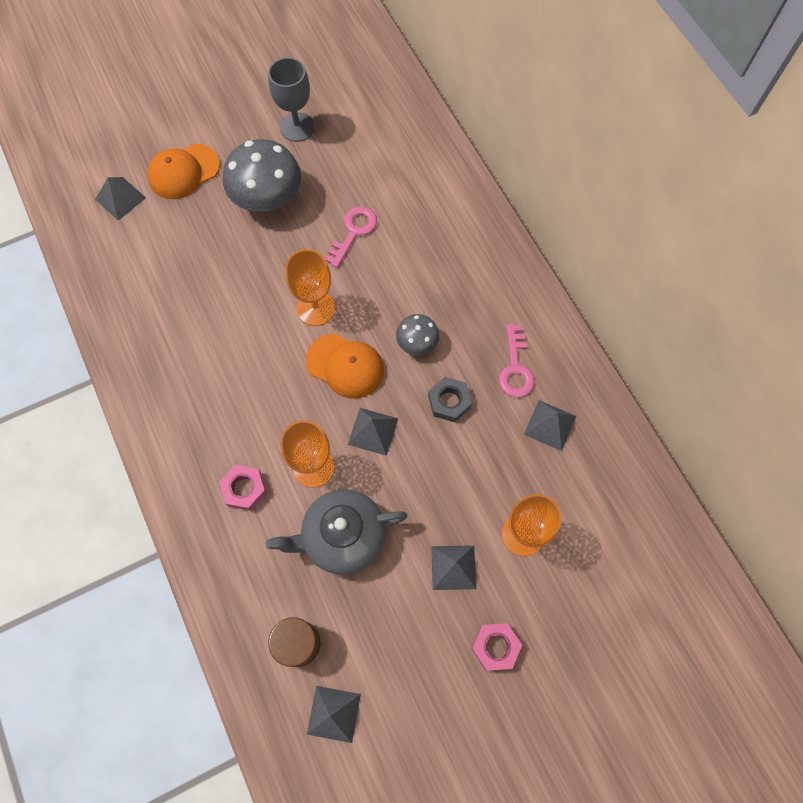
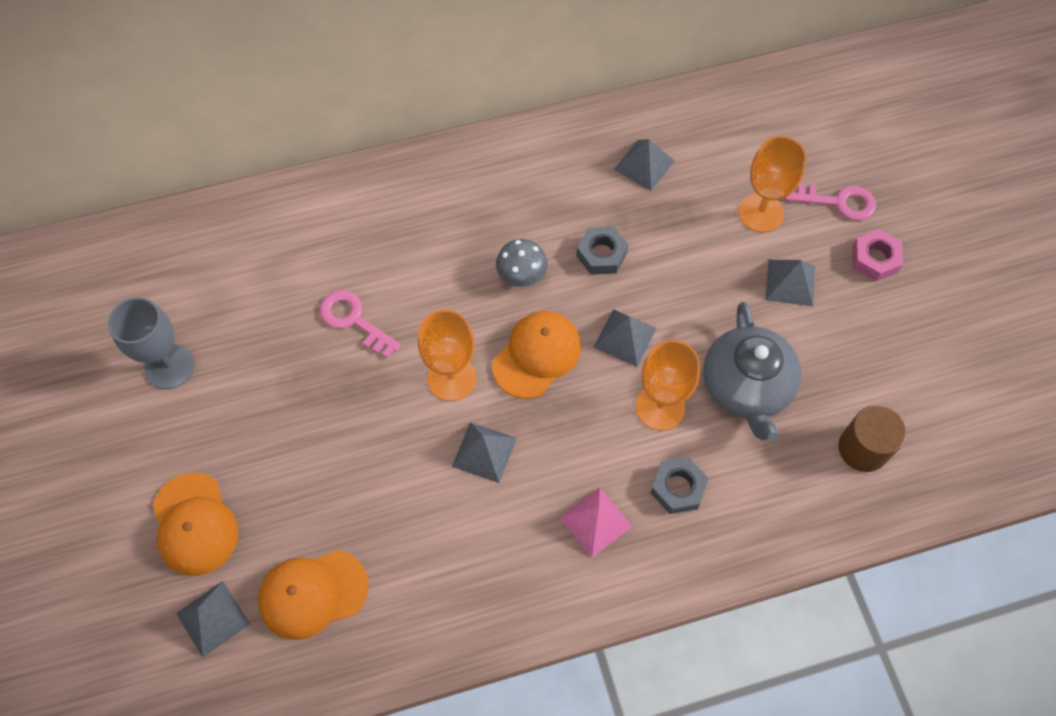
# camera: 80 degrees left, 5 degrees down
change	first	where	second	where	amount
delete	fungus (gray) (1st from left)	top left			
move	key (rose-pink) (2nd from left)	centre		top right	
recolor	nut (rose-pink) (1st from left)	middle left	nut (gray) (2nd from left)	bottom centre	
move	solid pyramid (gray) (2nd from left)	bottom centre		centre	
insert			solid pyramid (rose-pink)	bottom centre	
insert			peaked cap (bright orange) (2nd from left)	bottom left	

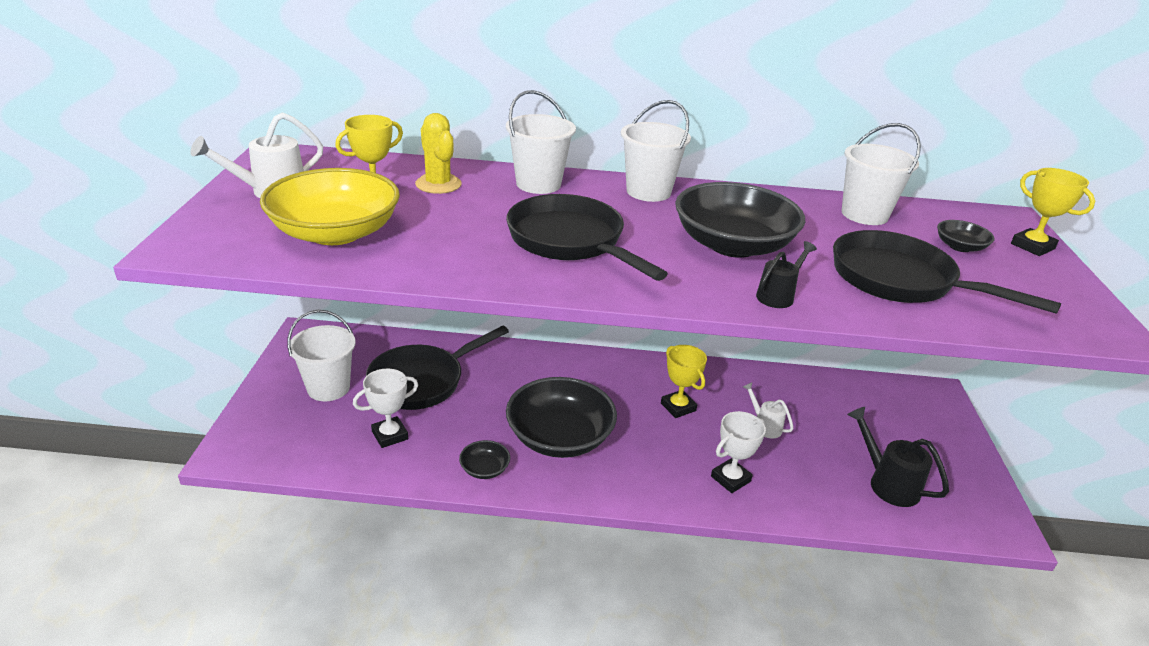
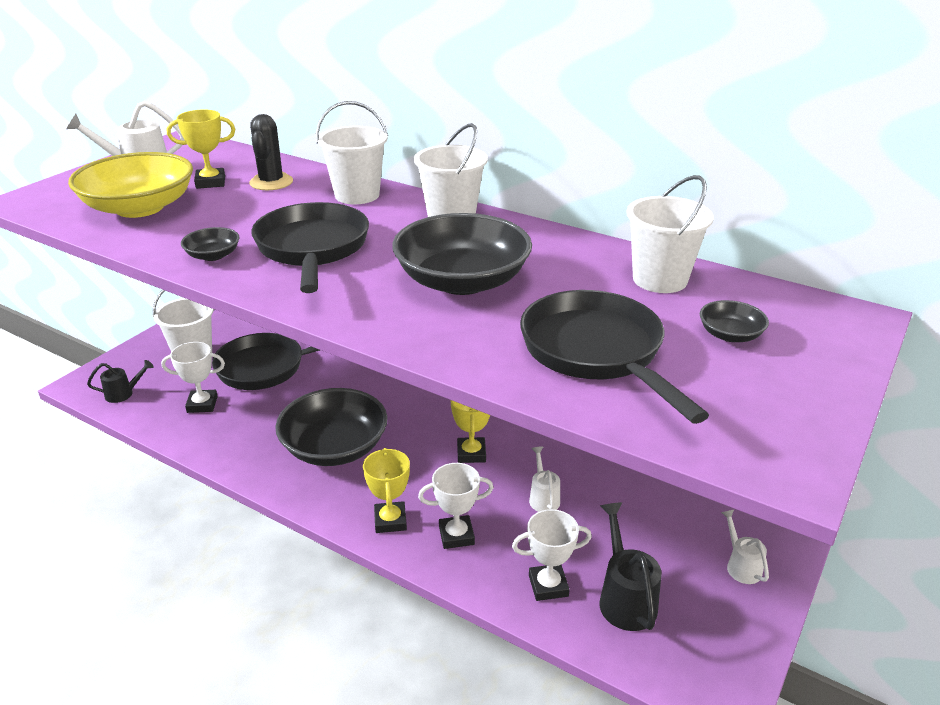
# camera: 30 degrees right, 0 degrees up
change	first	where	second	where	amount
recolor	prickly plant (golden)	top centre	prickly plant (ebony)	top left	
move	award cup (golden) (3rd from left in the first image)	top right	award cup (golden) (2nd from left)	bottom centre	
move	watering can (ebony) (1st from left)	middle right		middle left	
move	deep dish (ebony) (1st from left)	bottom centre		middle left	
insert			award cup (white) (3rd from left)	bottom centre	
insert			watering can (white) (3rd from left)	bottom right	

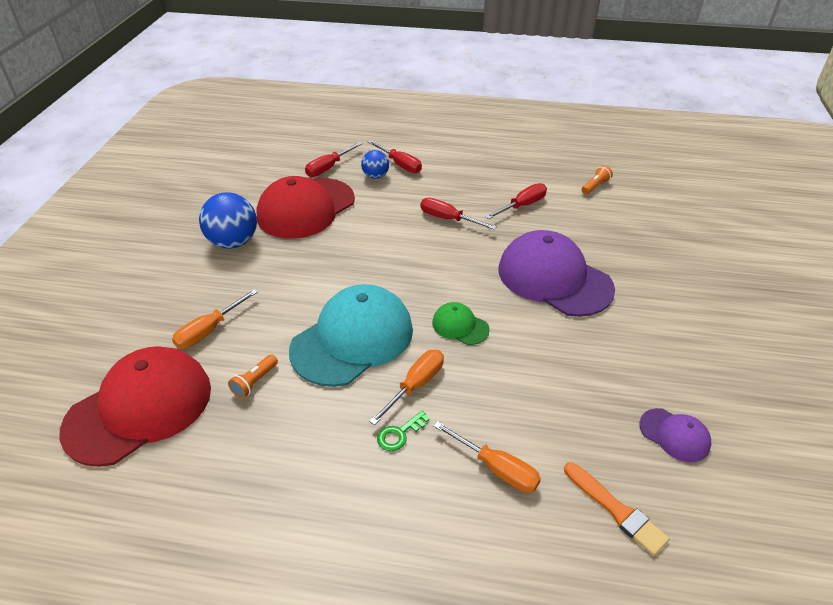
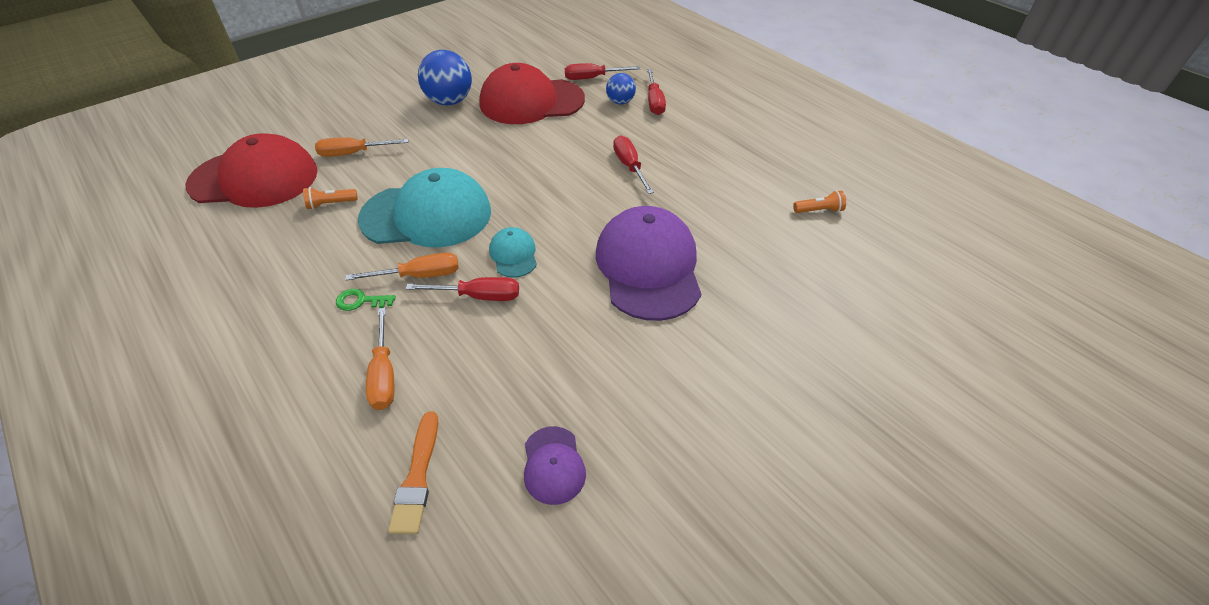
# camera: 40 degrees right, 5 degrees up
change	first	where	second	where	amount
move	screwdriver (red) (4th from left in the first image)	top centre	screwdriver (red) (1st from left)	centre	
recolor	peaked cap (green)	centre	peaked cap (turquoise) (2nd from left)	centre	

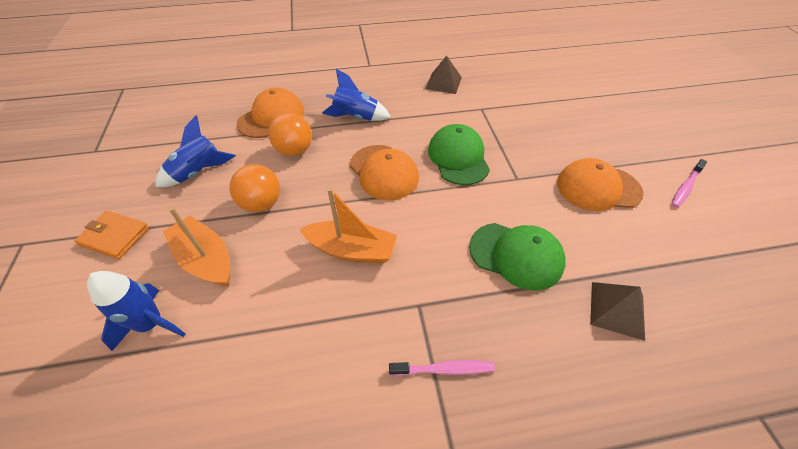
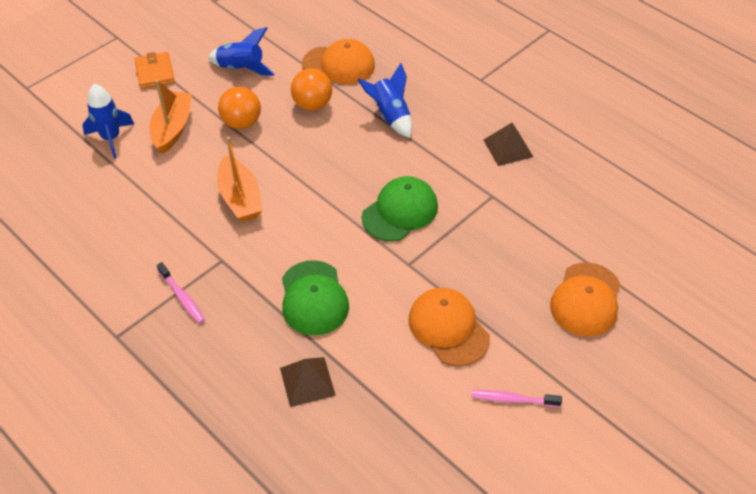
# camera: 55 degrees right, 0 degrees up
change	first	where	second	where	amount
move	peaked cap (bright orange) (2nd from left in the first image)	centre	peaked cap (bright orange) (3rd from left)	middle right	

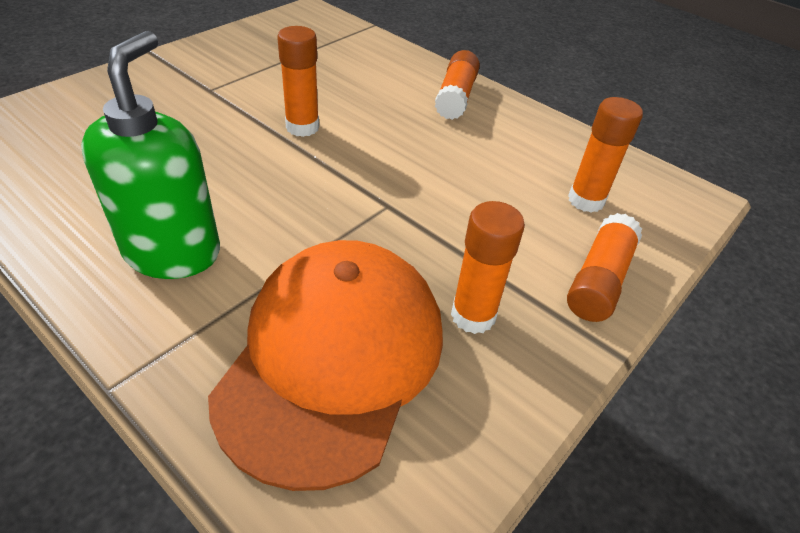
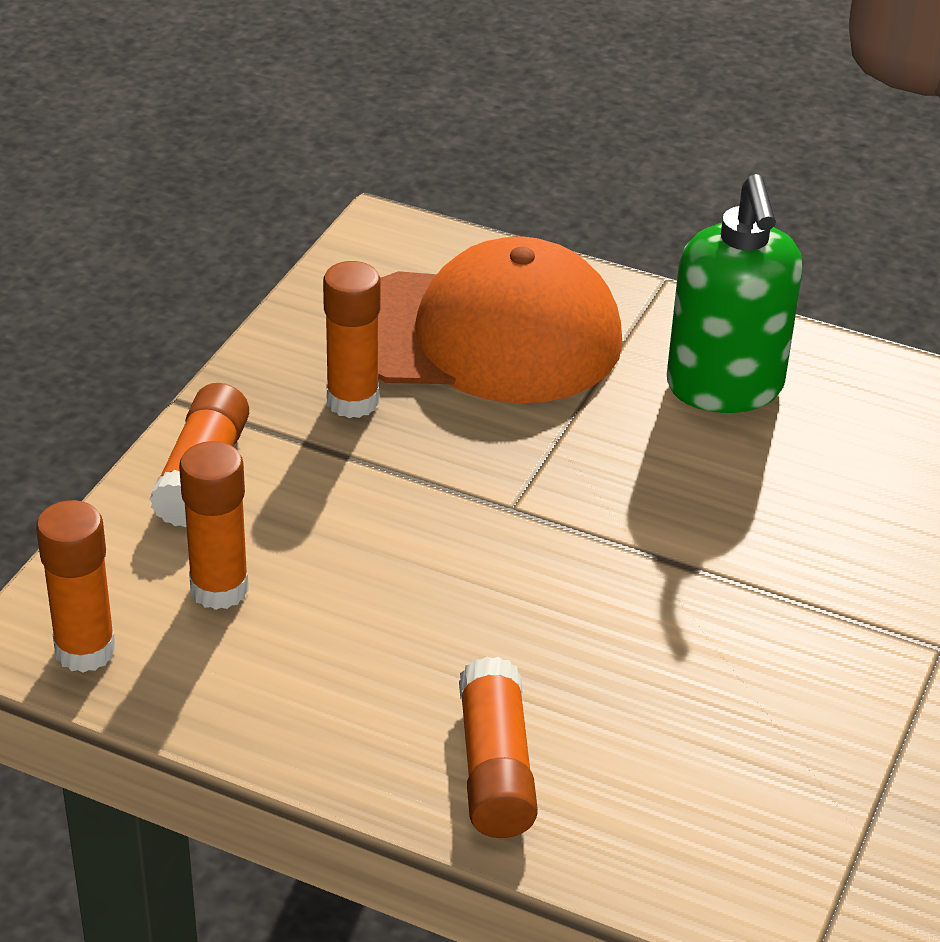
# camera: 165 degrees right, 5 degrees down
change	first	where	second	where	amount
move	glue (bright orange) (1st from left)	top centre		middle left	
rotate	peaked cap (bright orange)	bottom centre		centre	90 degrees counterclockwise

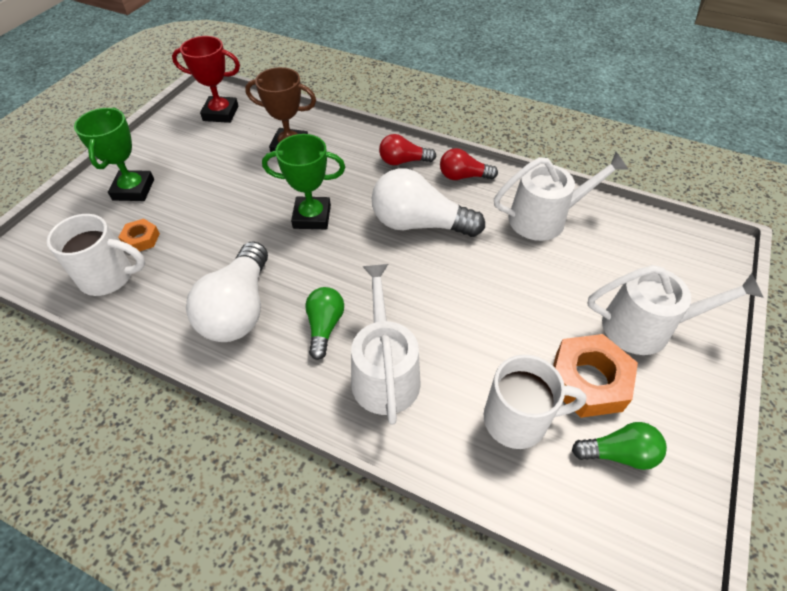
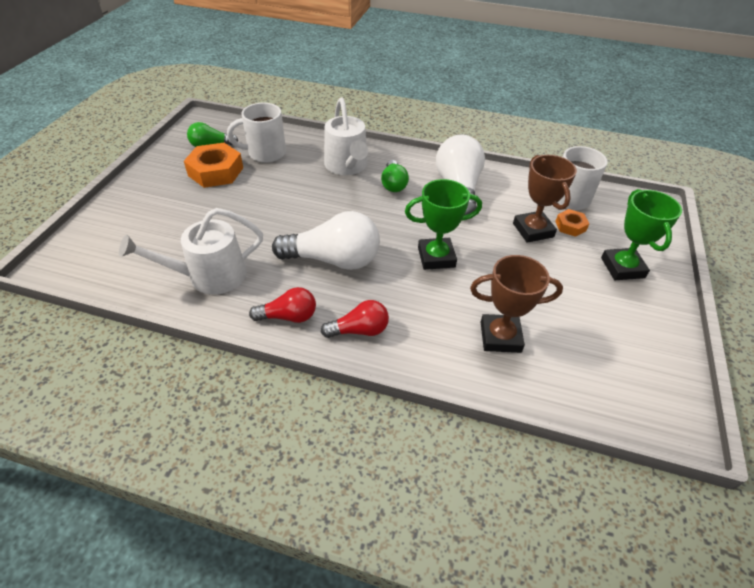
# camera: 170 degrees right, 5 degrees down
change	first	where	second	where	amount
delete	award cup (red)	top left			
delete	watering can (white) (3rd from left)	middle right			
insert			award cup (russet) (2nd from left)	middle right	

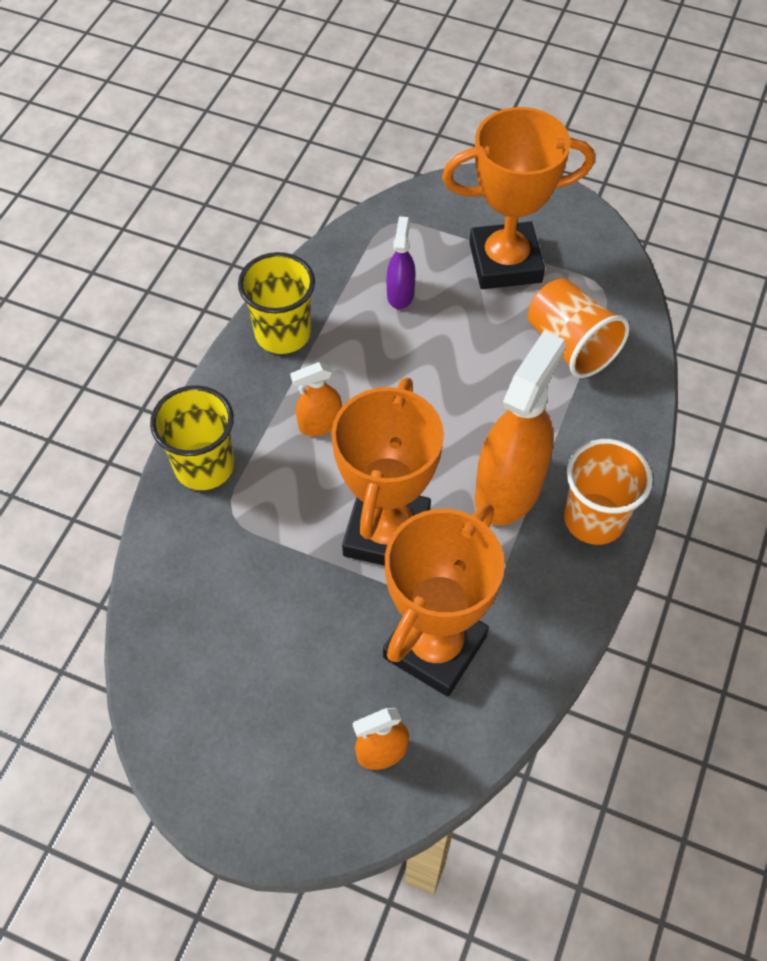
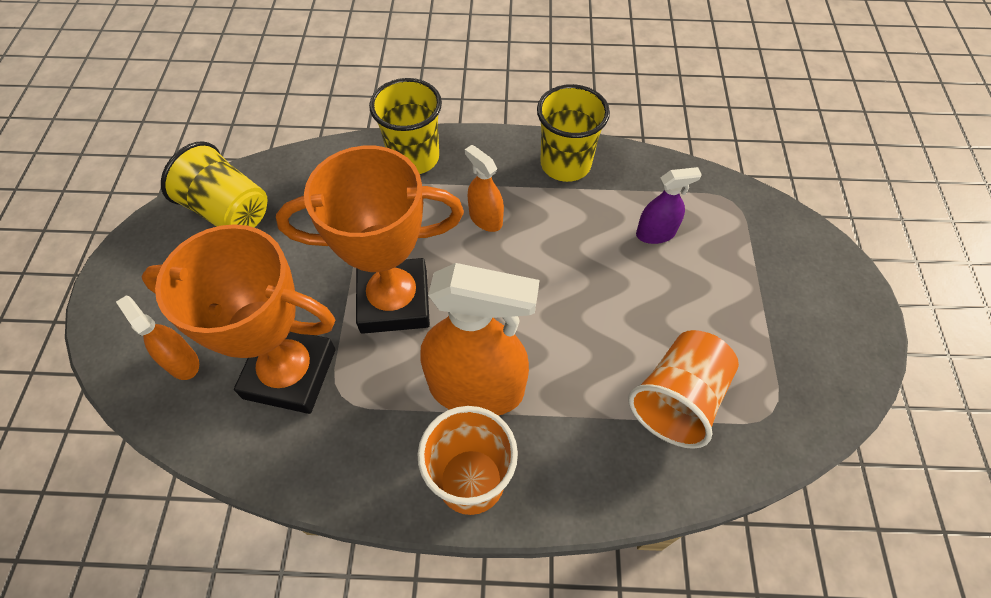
# camera: 70 degrees right, 0 degrees up
change	first	where	second	where	amount
delete	award cup (bright orange) (3rd from left)	top right			
insert			tumbler (golden) (1st from left)	top left	

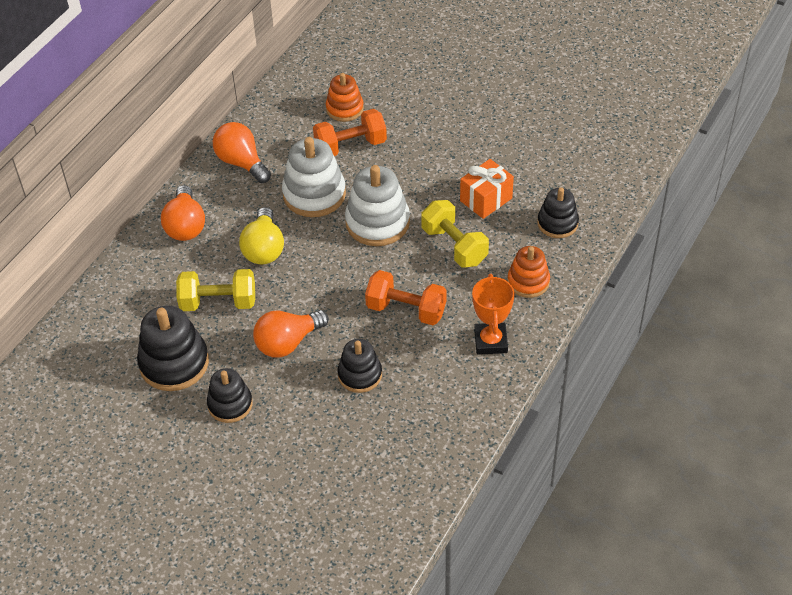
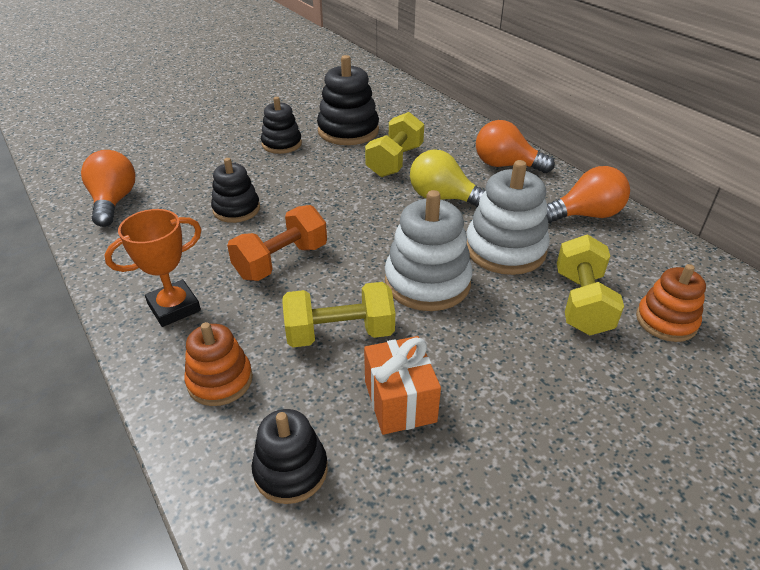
# camera: 115 degrees right, 10 degrees down
change	first	where	second	where	amount
recolor	hand weight (bright orange) (1st from left)	top centre	hand weight (golden) (3rd from left)	middle right	
rotate	award cup (bright orange)	centre		middle left	60 degrees counterclockwise
move	lightbulb (bright orange) (3rd from left in the first image)	centre	lightbulb (bright orange) (1st from left)	top left	

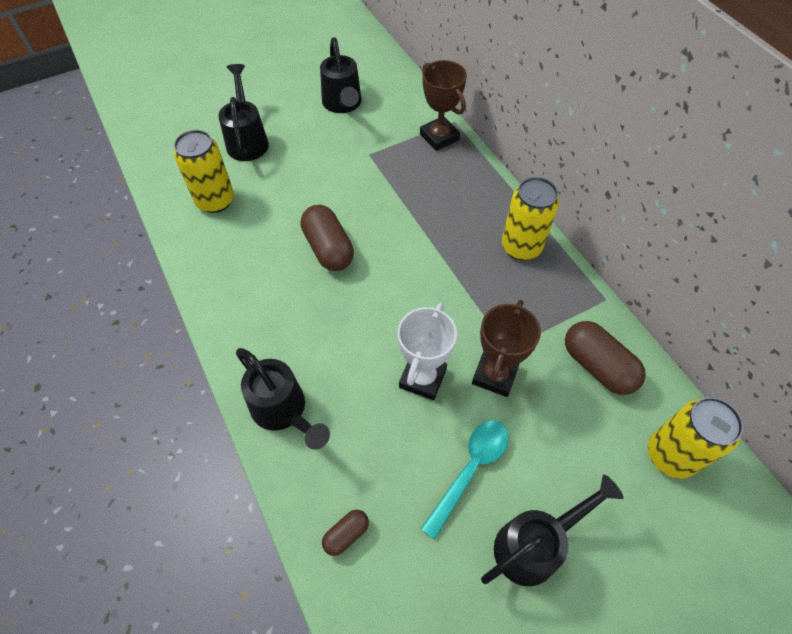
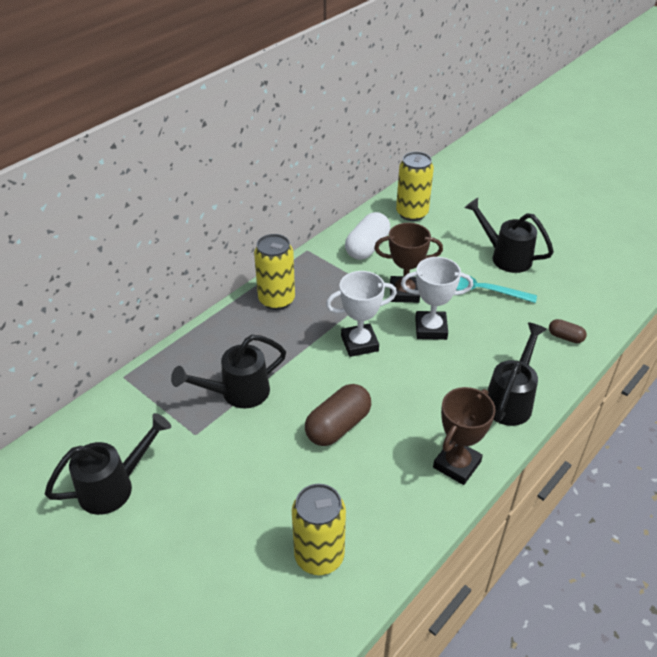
# camera: 110 degrees left, 15 degrees down
change	first	where	second	where	amount
move	award cup (russet) (1st from left in the first image)	top centre	award cup (russet) (2nd from left)	middle right	
move	watering can (ebony) (1st from left in the first image)	top left	watering can (ebony) (2nd from left)	centre	
recolor	pill (russet) (3rd from left)	middle right	pill (white)	centre	
insert			award cup (white) (1st from left)	centre	

